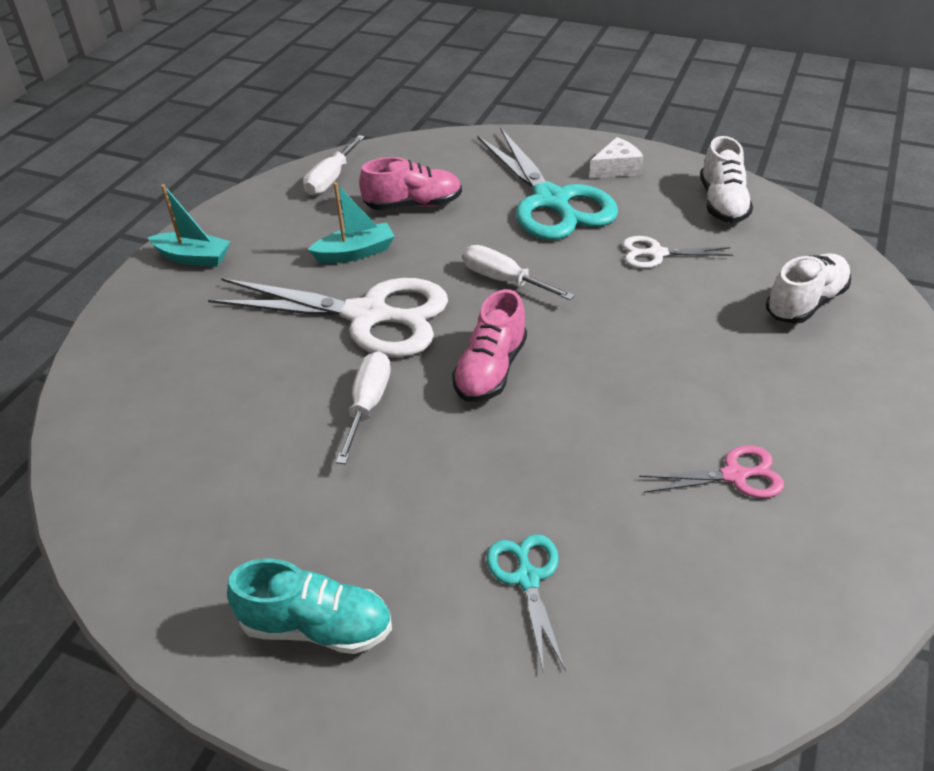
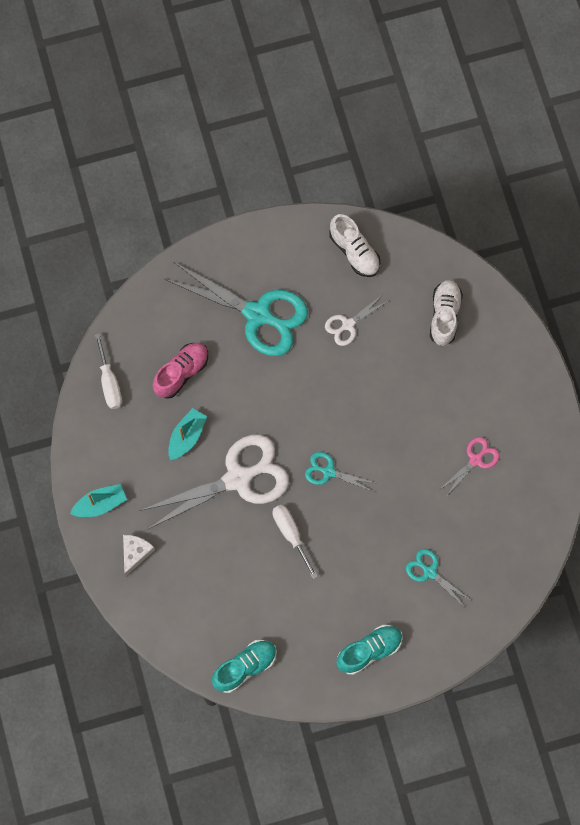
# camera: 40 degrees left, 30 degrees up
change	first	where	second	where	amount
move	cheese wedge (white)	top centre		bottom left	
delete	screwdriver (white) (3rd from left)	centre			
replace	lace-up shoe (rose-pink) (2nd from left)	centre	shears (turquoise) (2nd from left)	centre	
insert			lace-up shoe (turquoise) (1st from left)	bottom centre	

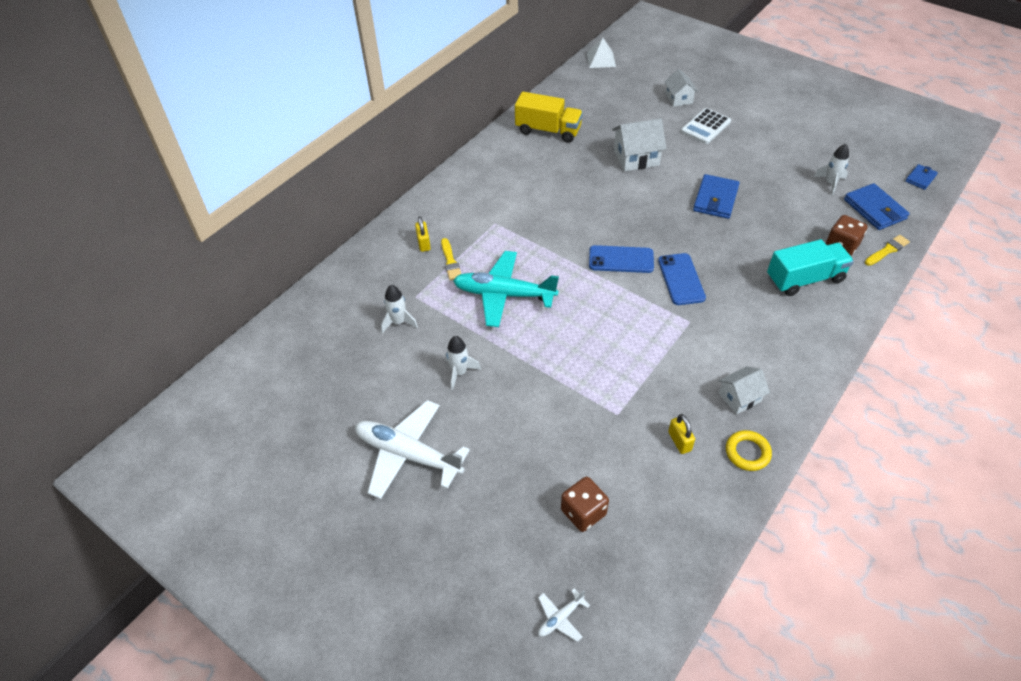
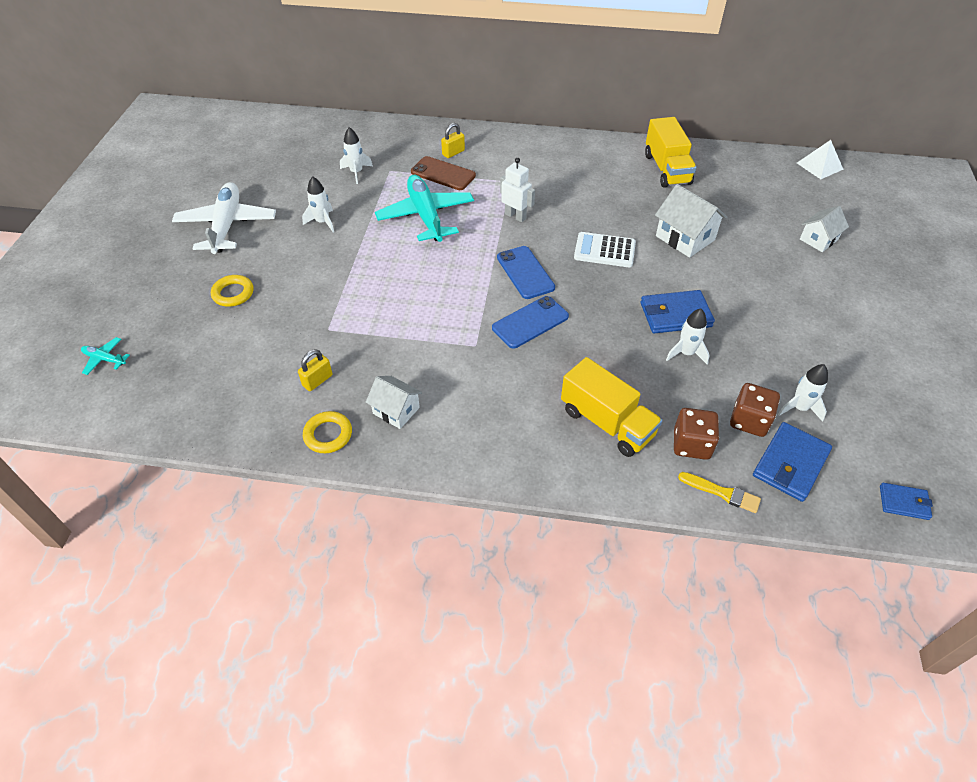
# camera: 60 degrees right, 0 degrees up
change	first	where	second	where	amount
move	adding machine (white)	top right		top centre	
replace	brush (golden) (1st from left)	centre	smartphone (russet)	top centre	
recolor	lorry (turquoise)	middle right	lorry (golden) (1st from left)	centre	
move	die (russet) (1st from left in the first image)	bottom centre	die (russet) (2nd from left)	middle right	
recolor	aeroplane (white) (2nd from left)	bottom centre	aeroplane (turquoise) (1st from left)	middle left	
insert			robot figure (white)	top centre	
insert			ring (golden) (1st from left)	middle left	
insert			spaceship (white) (3rd from left)	middle right	

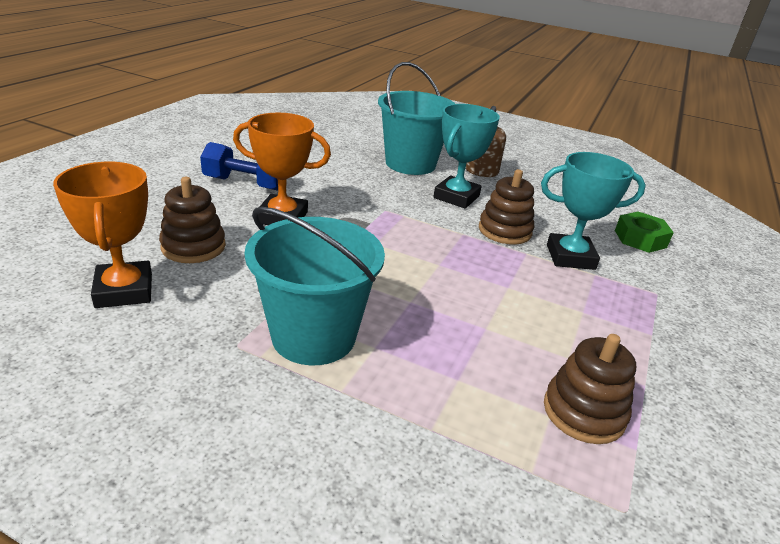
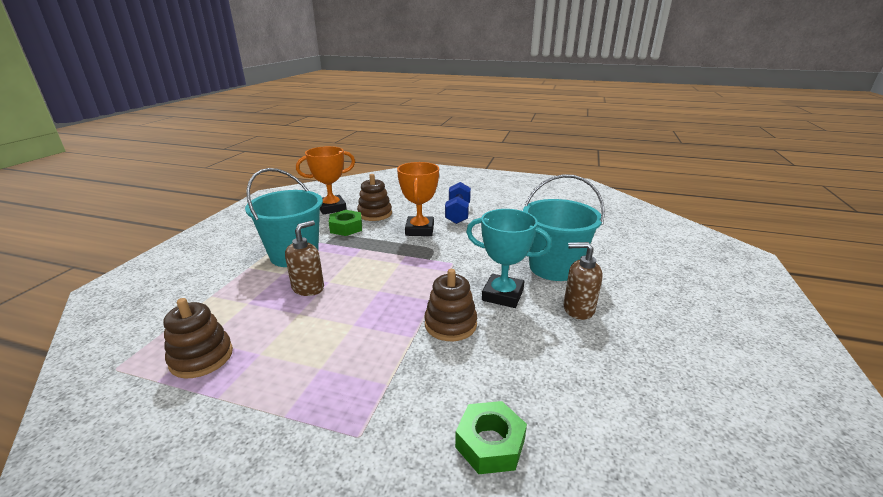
# camera: 85 degrees right, 5 degrees down
change	first	where	second	where	amount
delete	award cup (turquoise) (2nd from left)	middle right			
insert			nut (green) (1st from left)	centre	
insert			pump bottle (russet) (1st from left)	centre	

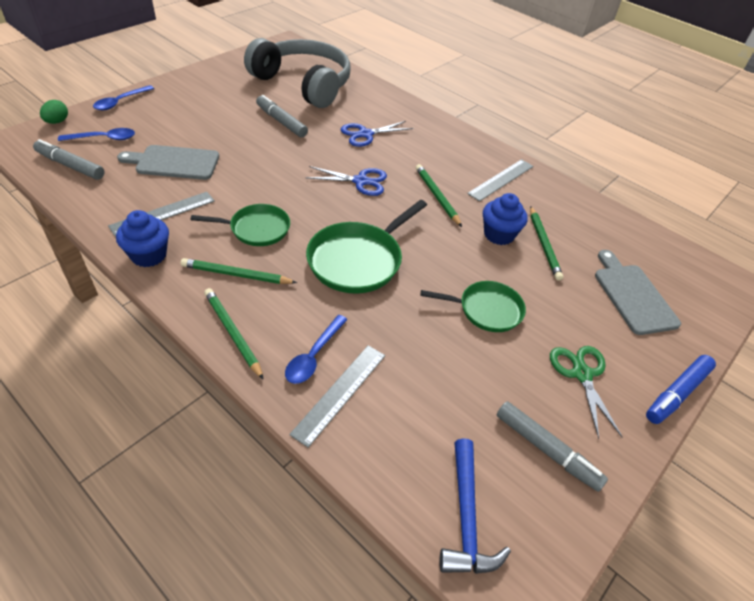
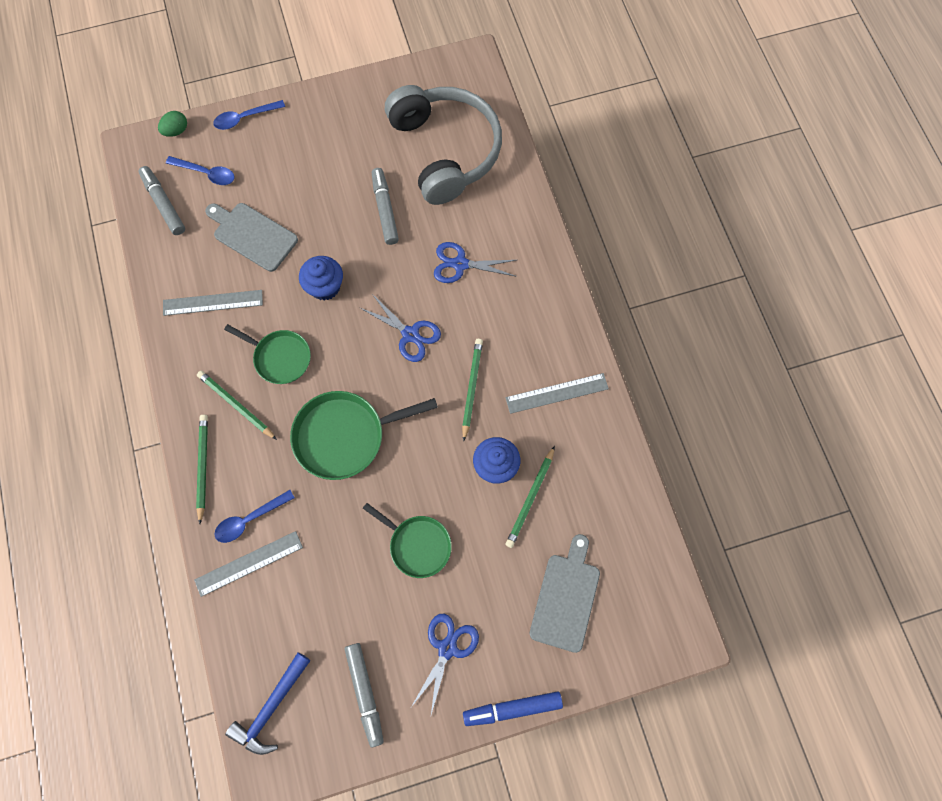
# camera: 35 degrees right, 25 degrees up
change	first	where	second	where	amount
move	fairy cake (cobalt) (1st from left)	middle left		centre	
recolor	shears (green)	middle right	shears (cobalt) (2nd from left)	bottom centre	

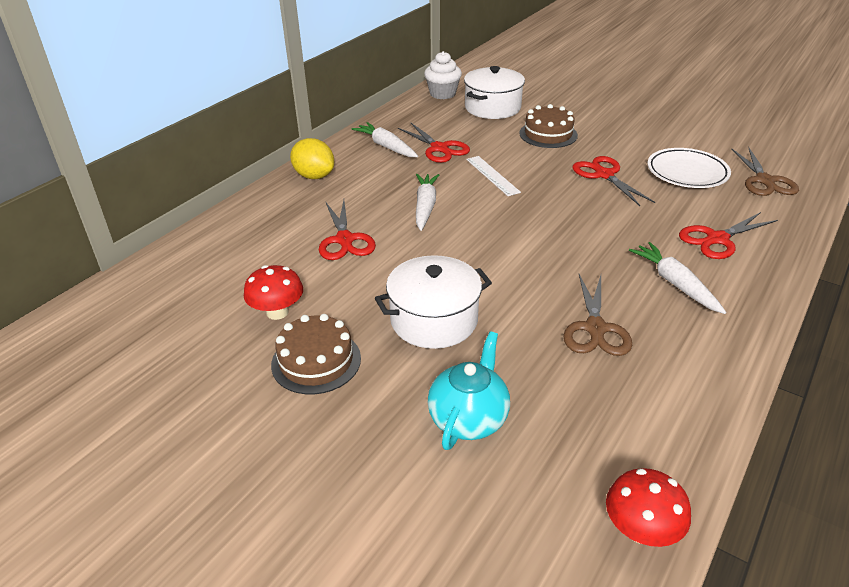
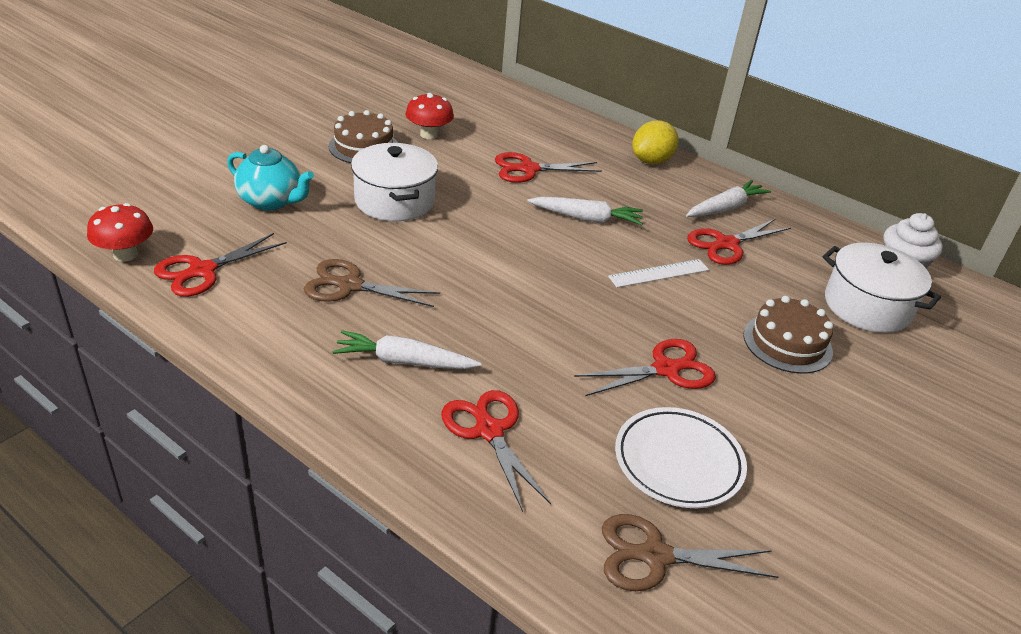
# camera: 90 degrees right, 0 degrees up
change	first	where	second	where	amount
rotate	carrot (white) (3rd from left in the first image)	middle right	carrot (white) (1st from left)	centre	150 degrees counterclockwise
insert			shears (red) (1st from left)	middle left	

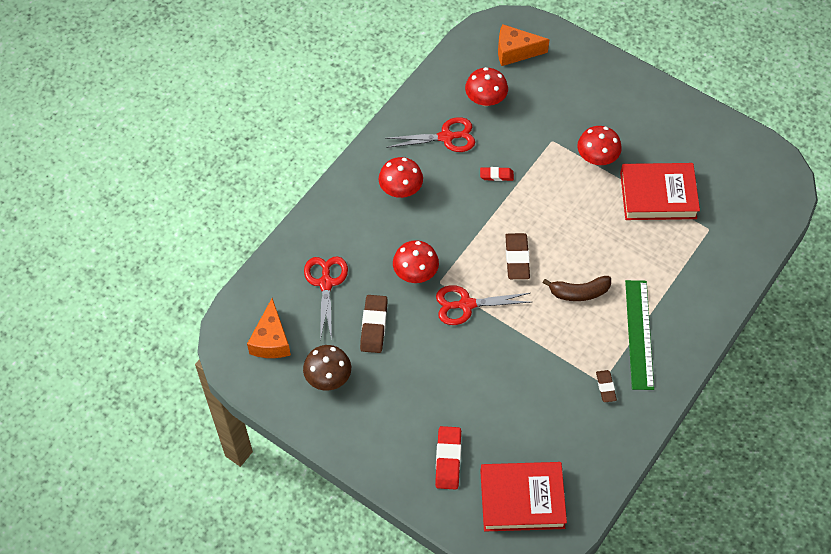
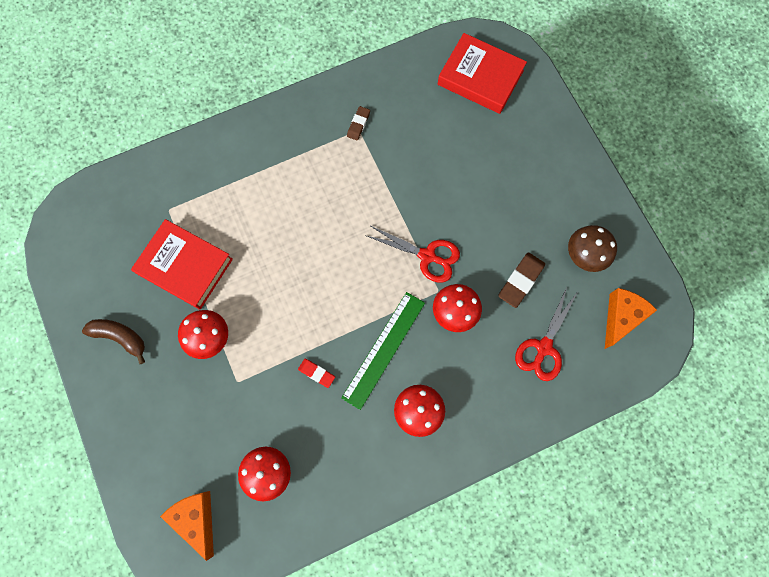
# camera: 150 degrees left, 15 degrees up
change	first	where	second	where	amount
rotate	cheese wedge (bright orange) (2nd from left in the first image)	top centre	cheese wedge (bright orange) (1st from left)	bottom left	150 degrees counterclockwise
delete	shears (red) (2nd from left)	top centre			
delete	eraser (russet) (2nd from left)	centre			
move	banana fruit (russet)	middle right		middle left	
move	measuring stick (green)	middle right		centre	
delete	eraser (red) (1st from left)	bottom centre			

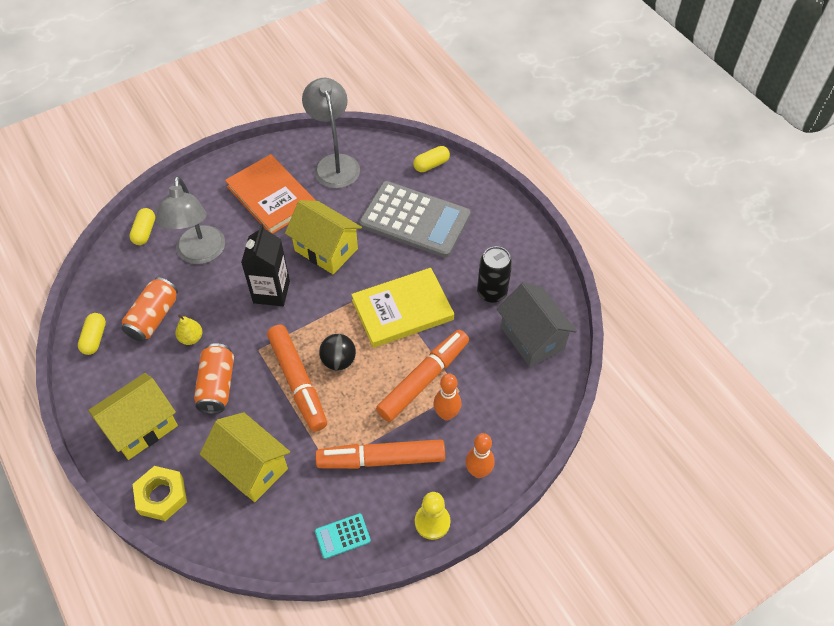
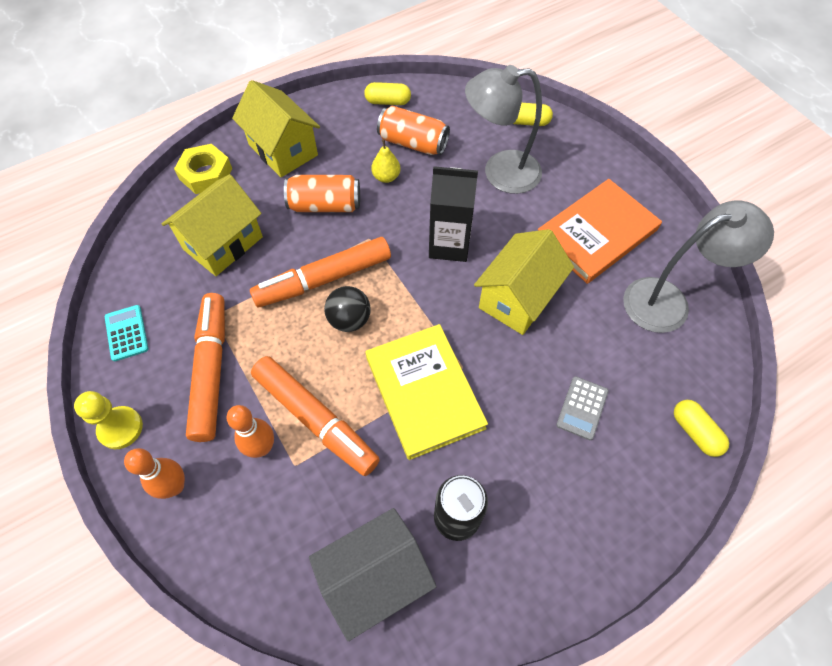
# camera: 90 degrees right, 5 degrees up
change	first	where	second	where	amount
resize	adding machine (gray)	centre		middle right	x0.41

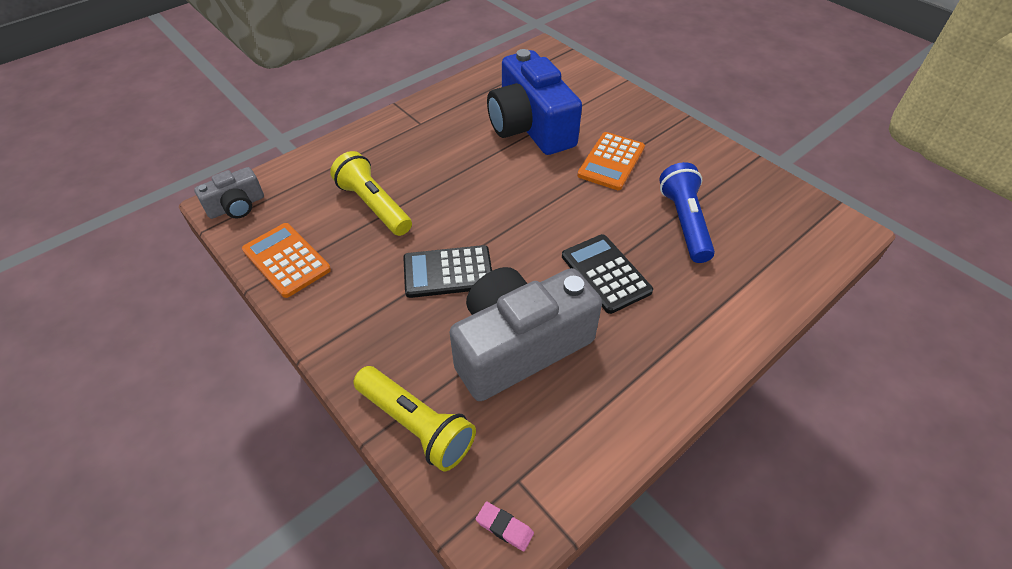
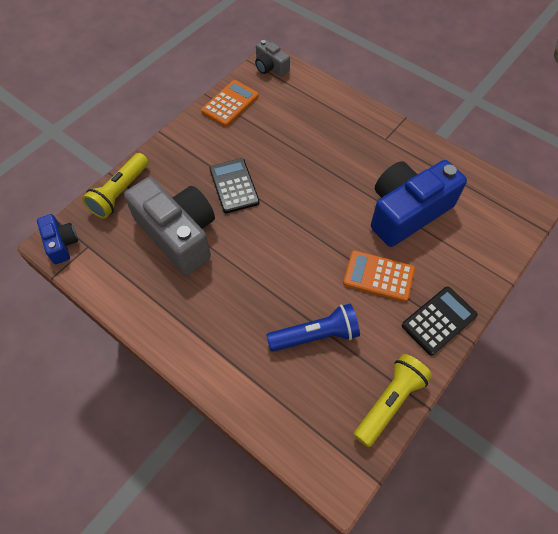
# camera: 80 degrees right, 10 degrees up
change	first	where	second	where	amount
move	flashlight (golden) (1st from left in the first image)	centre	flashlight (golden) (2nd from left)	bottom right	
move	adding machine (ebony) (2nd from left)	centre		middle right	
replace	eraser (rose-pink)	bottom centre	compact camera (cobalt) (1st from left)	middle left	

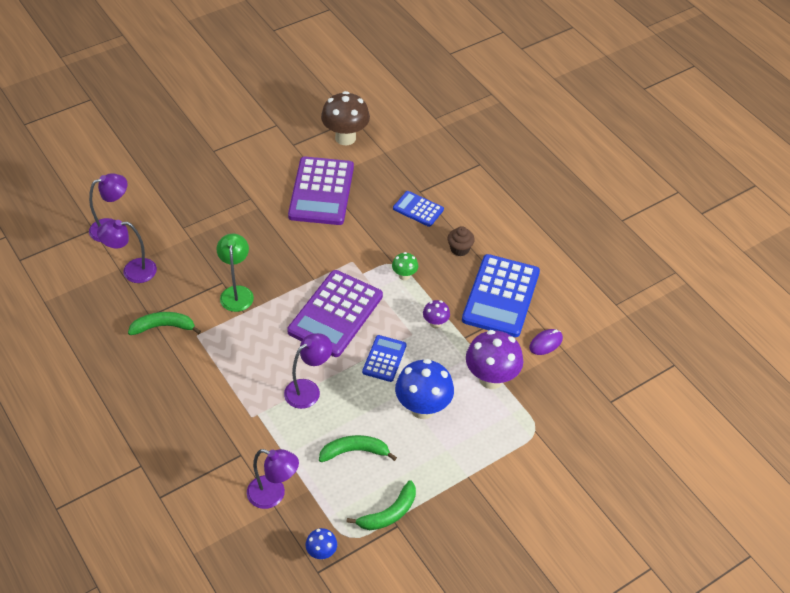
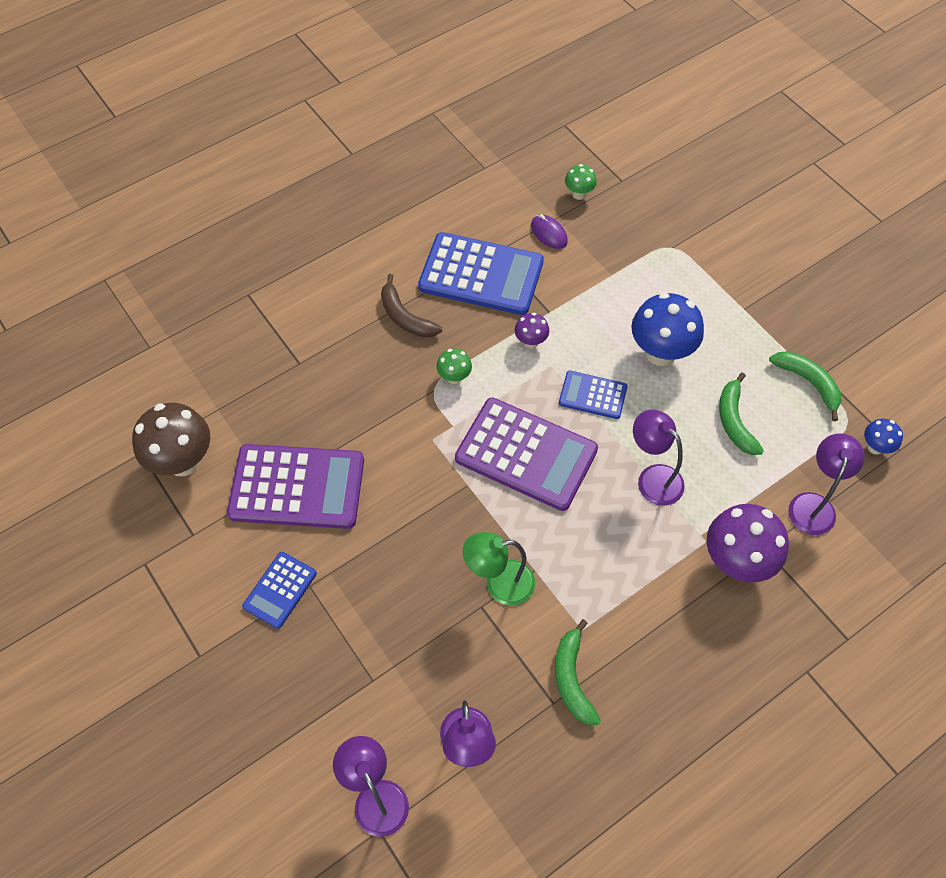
# camera: 90 degrees left, 10 degrees up
change	first	where	second	where	amount
move	adding machine (cobalt) (2nd from left in the first image)	centre	adding machine (cobalt) (1st from left)	bottom left	
replace	fairy cake (russet)	centre	banana fruit (russet)	centre	
move	fungus (violet) (2nd from left)	centre		middle right	
insert			fungus (green) (2nd from left)	top centre	

